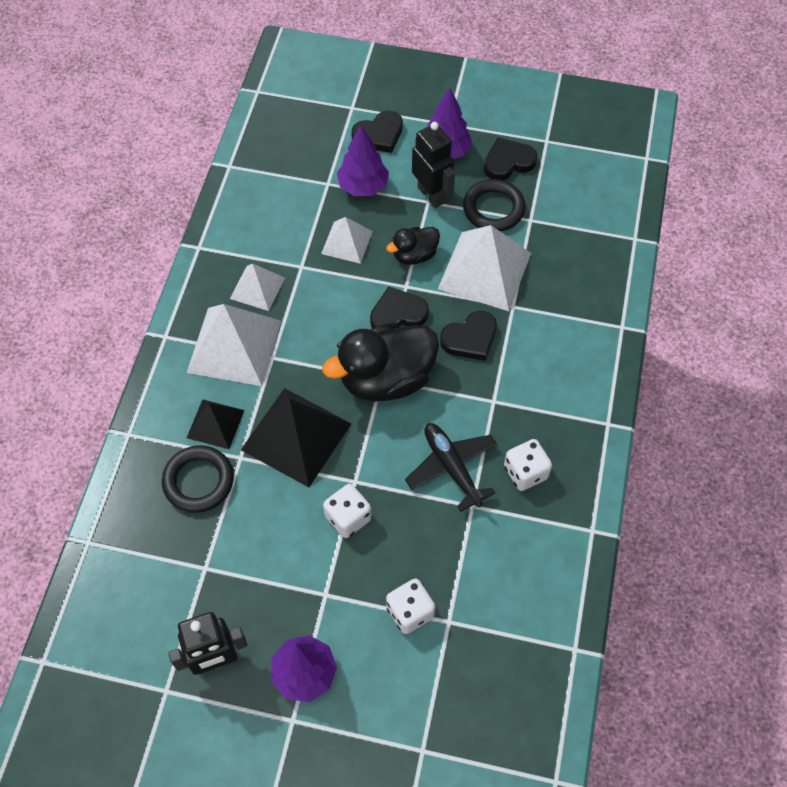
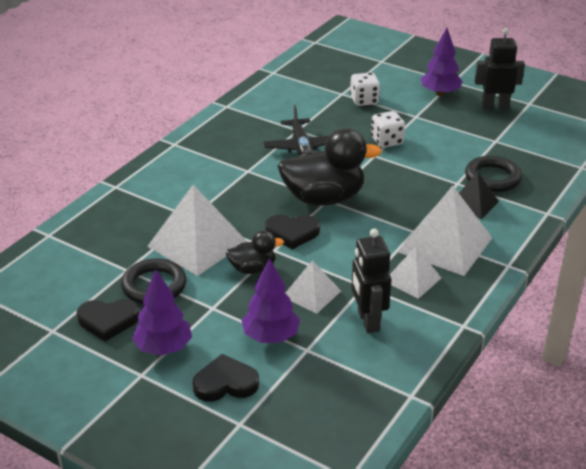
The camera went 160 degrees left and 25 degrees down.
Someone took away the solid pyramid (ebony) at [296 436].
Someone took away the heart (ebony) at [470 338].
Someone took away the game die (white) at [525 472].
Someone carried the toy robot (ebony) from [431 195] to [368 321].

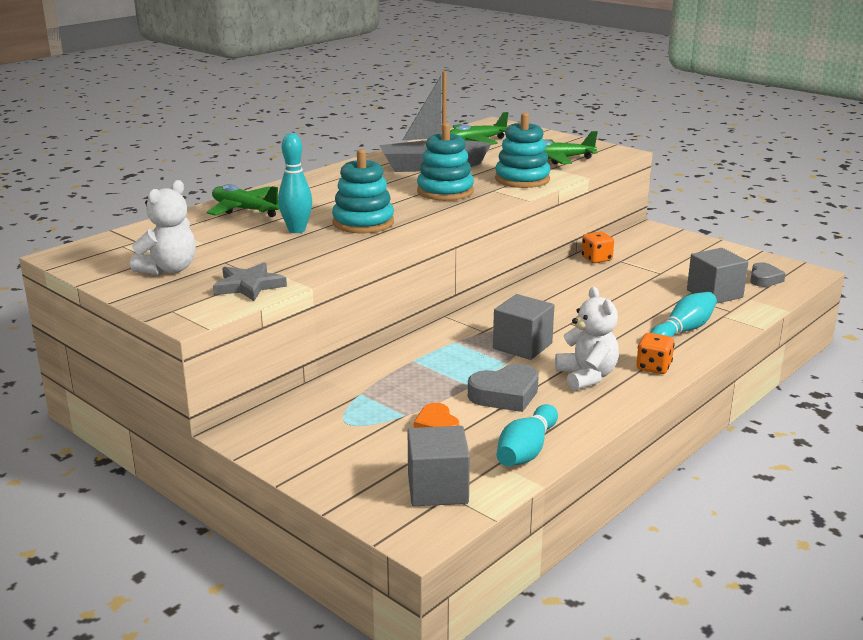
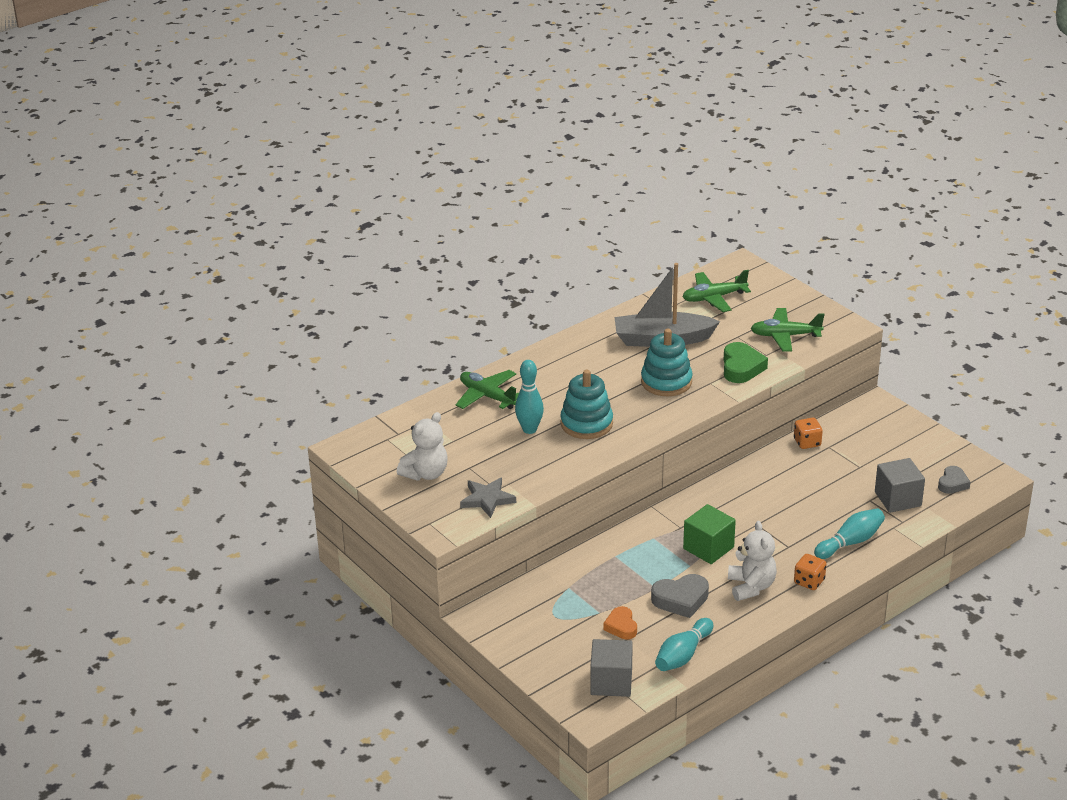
The camera went 10 degrees right and 10 degrees up.
Someone swapped the stacking rings (teal) at [522 179] for the heart (green) at [741 367].
Someone repainted the solid cube (gray) at [522 346], which became the solid cube (green) at [708 548].

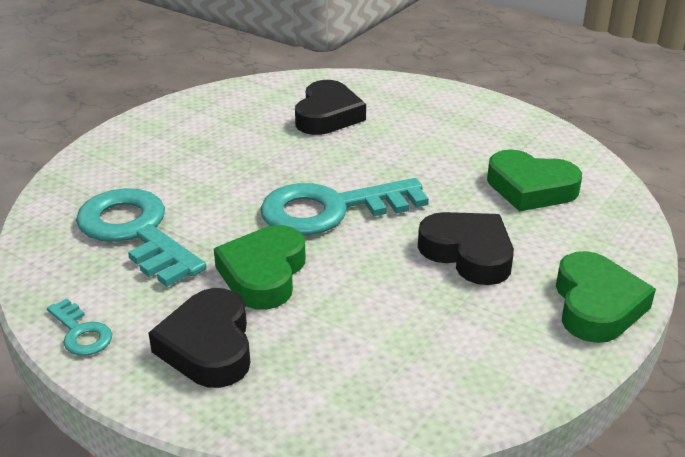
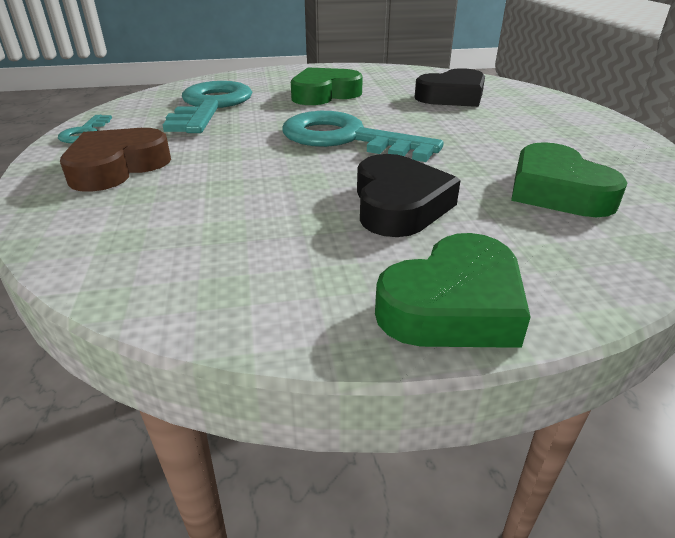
The camera went 45 degrees right and 0 degrees up.
Someone carried the heart (green) from [263 274] to [324 94].
Someone repainted the heart (ebony) at [208 346], which became the heart (brown) at [117 167].

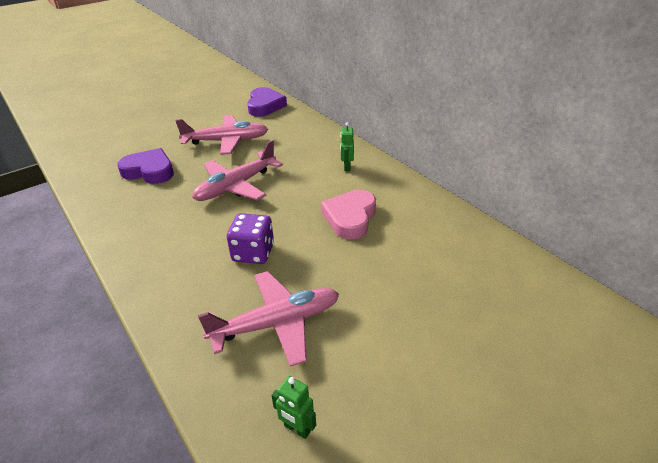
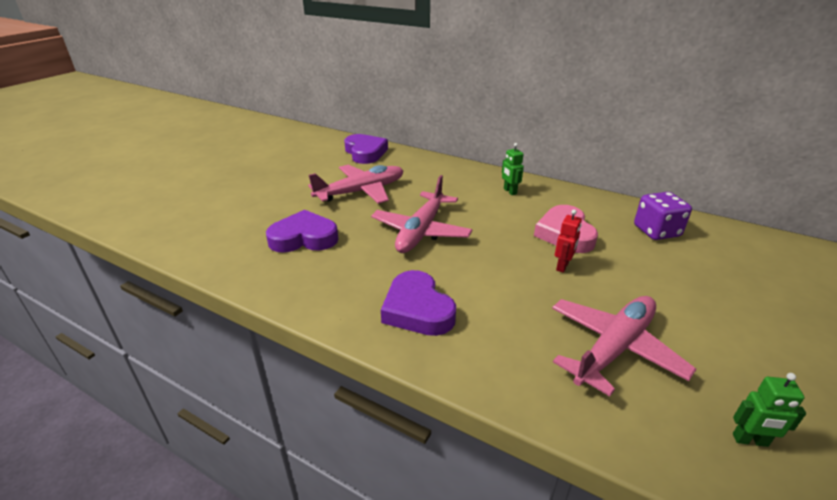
The camera went 25 degrees left and 5 degrees down.
Someone put down the heart (violet) at [417 309].
Someone put down the toy robot (scarlet) at [562 266].
Someone carried the game die (violet) from [253 253] to [656 231].

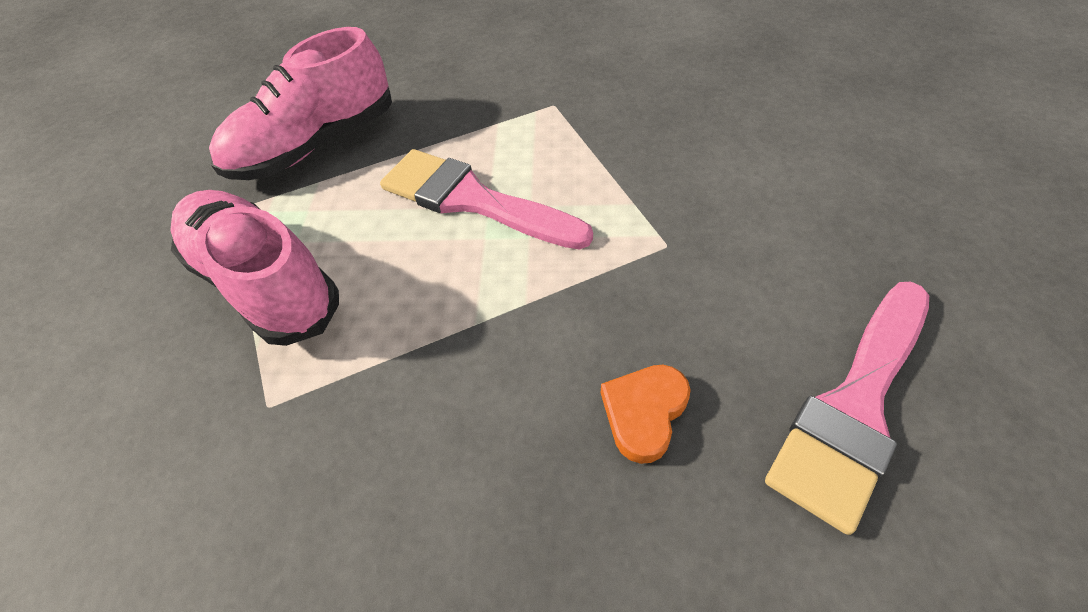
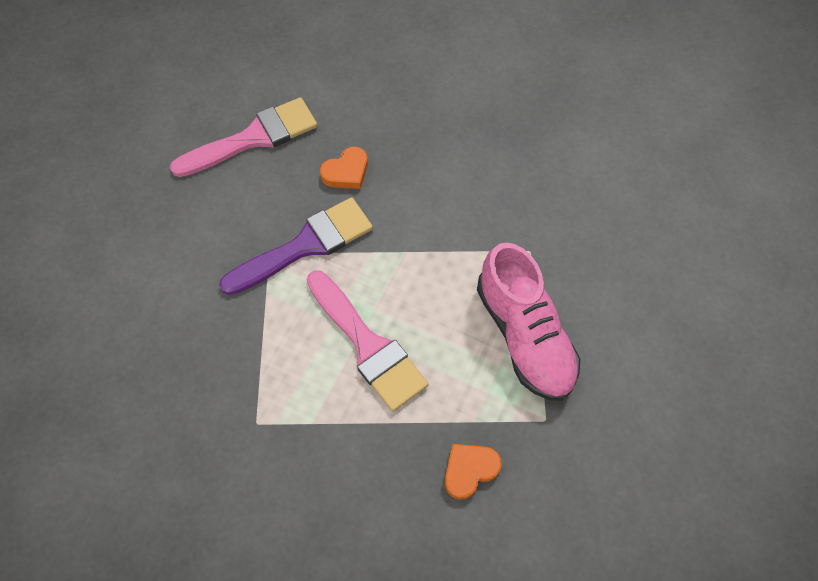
The camera went 160 degrees left and 10 degrees up.
Someone put down the paint brush (violet) at [305 245].
Someone swapped the shoe (rosy) at [315 145] for the heart (orange) at [469 470].

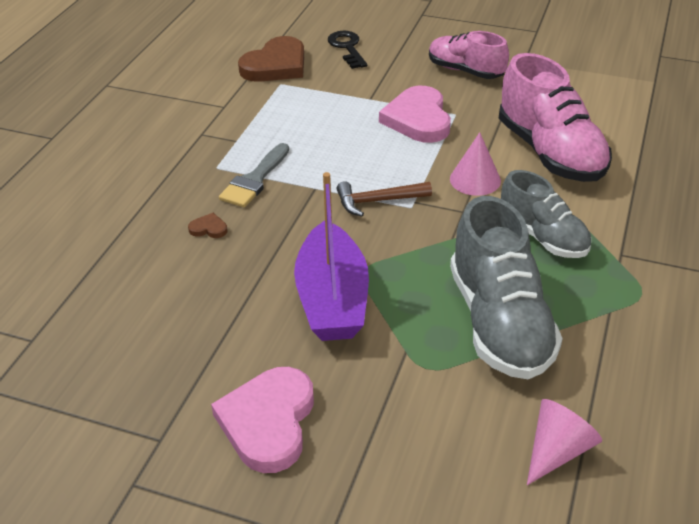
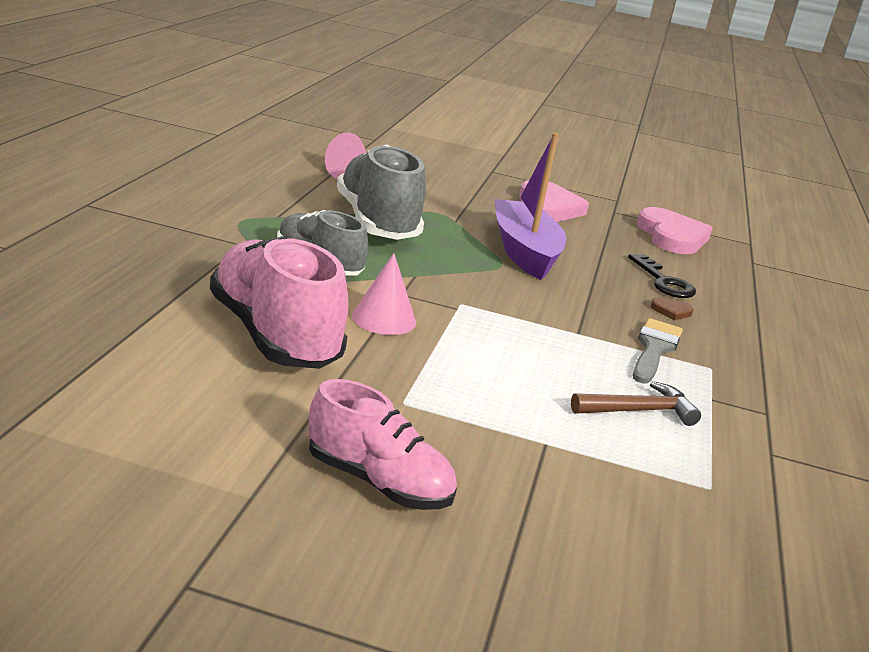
The camera went 170 degrees right and 15 degrees down.
Someone took away the heart (brown) at [276 65].
Someone carried the latchkey (ebony) from [347 47] to [664 282].
Someone carried the claw hammer (brown) from [378 201] to [638 411].
Someone carried the heart (rosy) from [418 119] to [672 236].

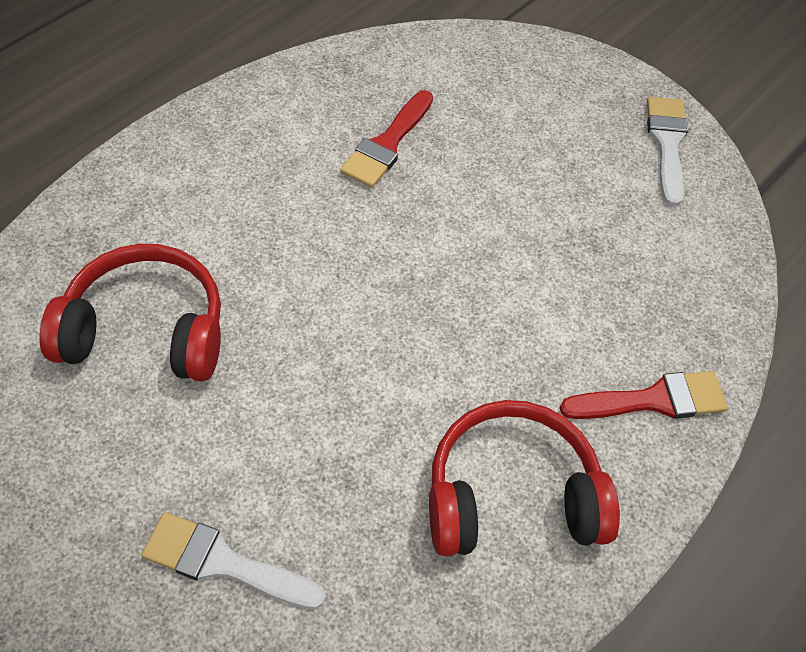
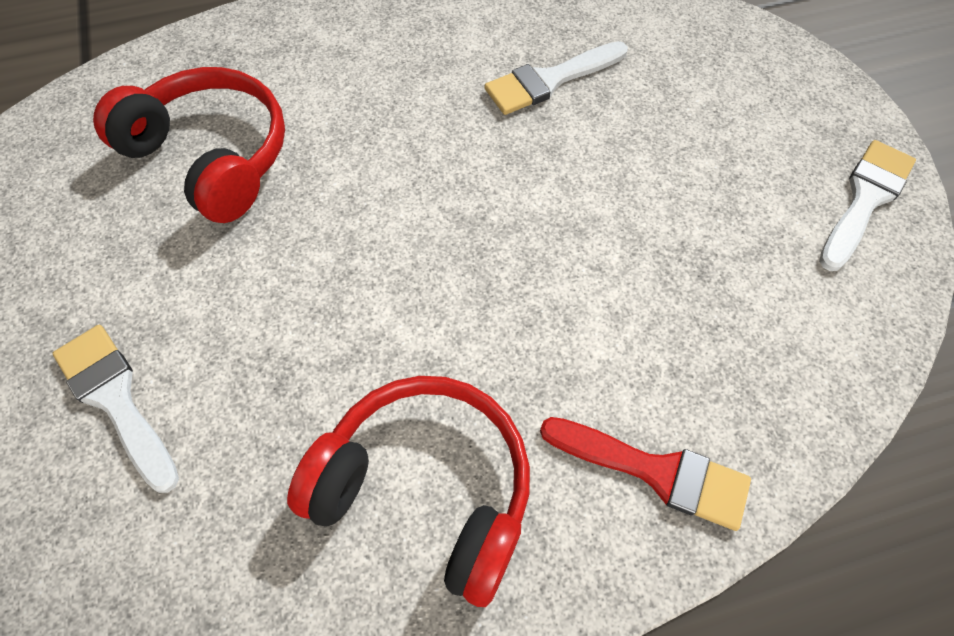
The camera went 35 degrees right and 5 degrees up.
Someone repainted the paint brush (scarlet) at [387 144], which became the paint brush (white) at [549 80].

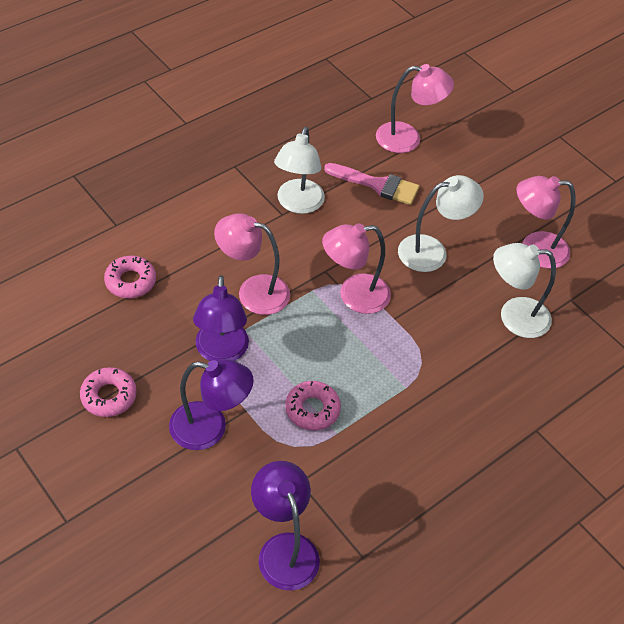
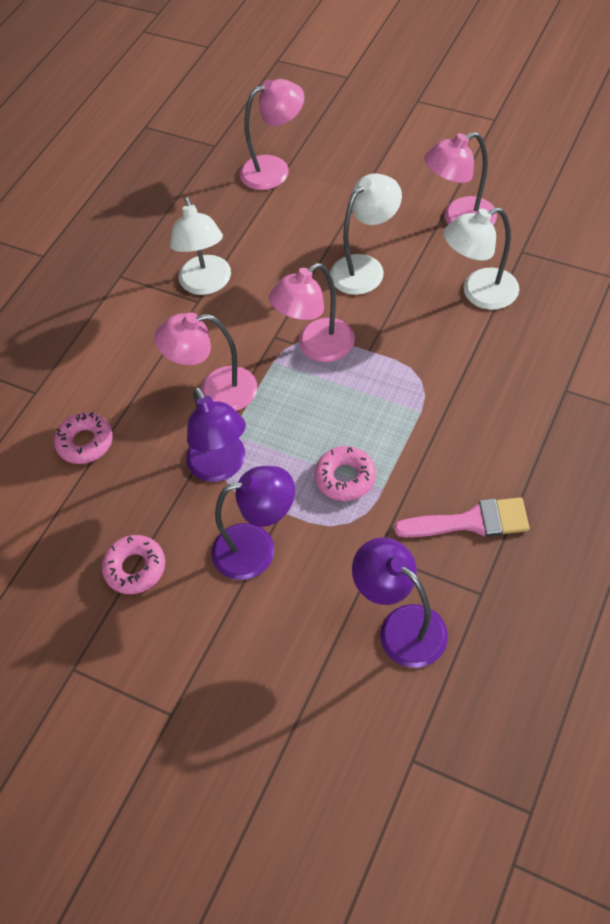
The camera went 15 degrees left and 5 degrees up.
Someone carried the paint brush (rosy) from [377 185] to [471 522].

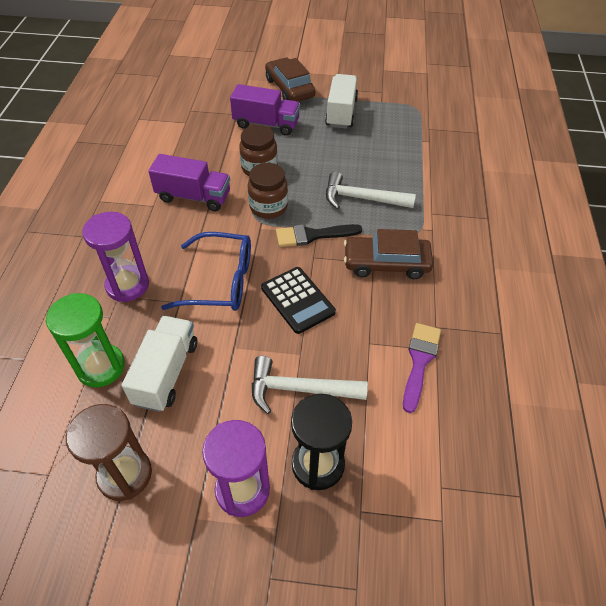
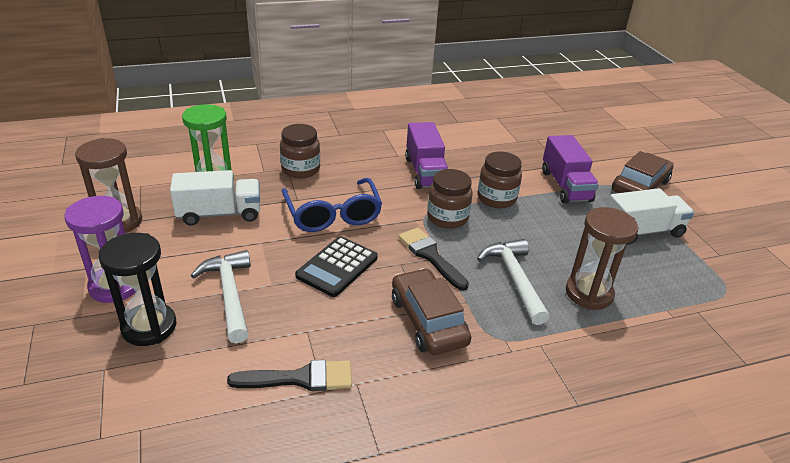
The camera went 65 degrees right and 15 degrees down.
Someone put down the hourglass (brown) at [589 293].
Someone swapped the hourglass (violet) at [127 285] for the jar (brown) at [300 169].
Someone repainted the paint brush (violet) at [419 361], which became the paint brush (ebony) at [300 378].

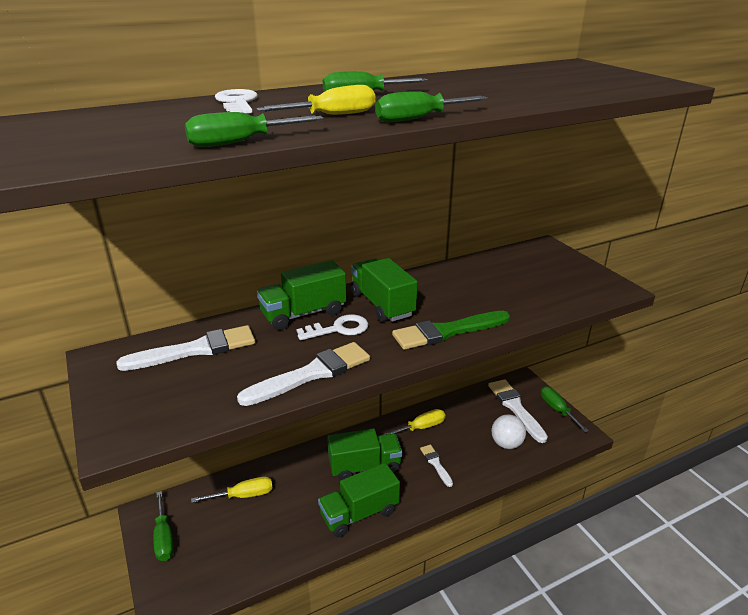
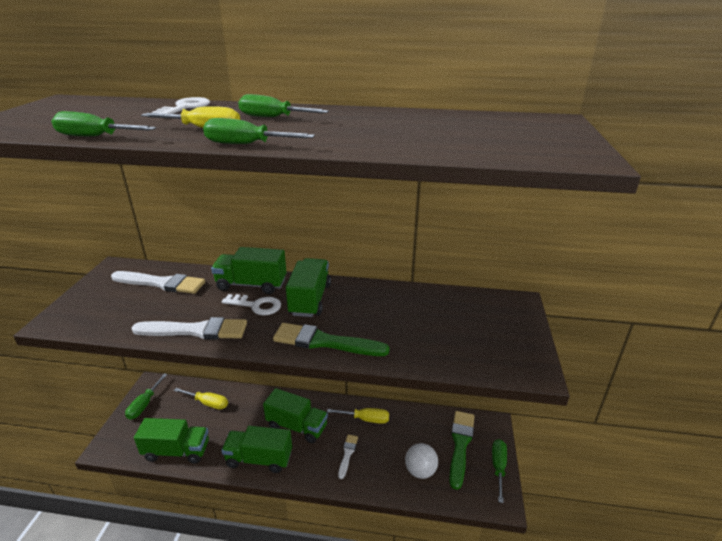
The camera went 35 degrees right and 0 degrees up.
Someone put down the lorry (green) at [177 451].
Someone repainted the paint brush (white) at [515 408], which became the paint brush (green) at [460 444].

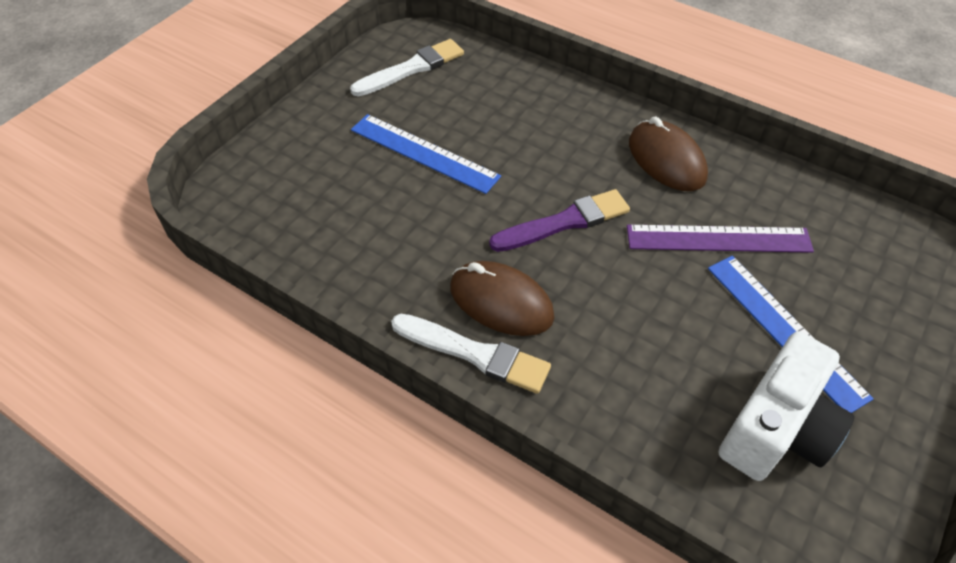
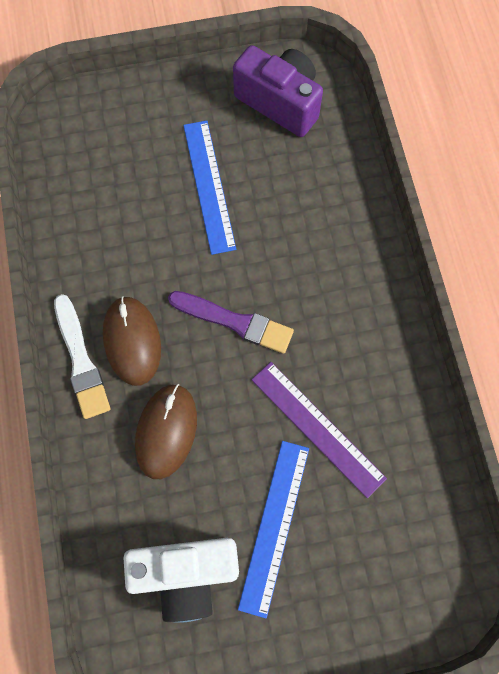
The camera went 45 degrees right and 20 degrees up.
Someone carried the computer mouse (brown) from [666 160] to [166 431].
Someone swapped the paint brush (white) at [411 68] for the photo camera (violet) at [280 102].

